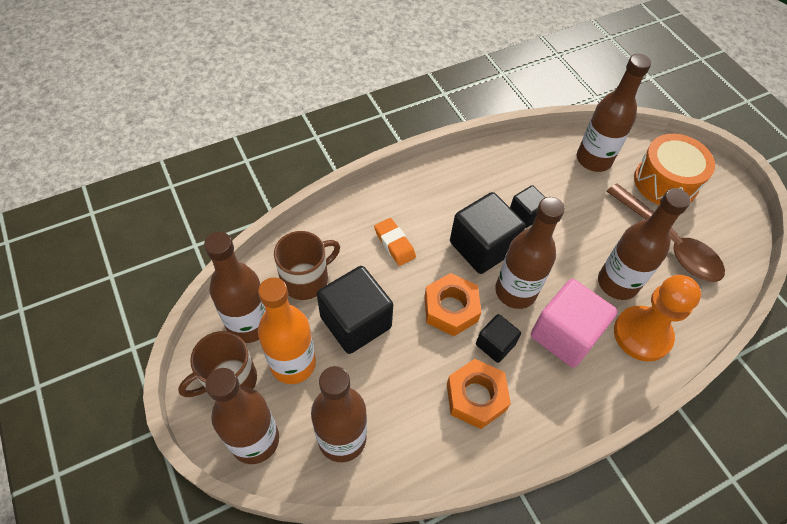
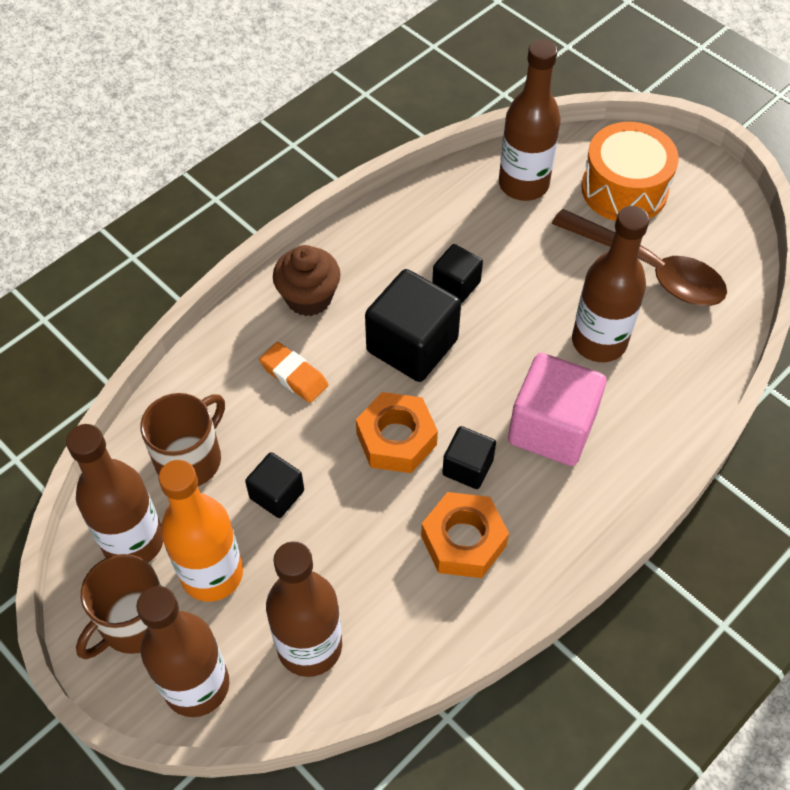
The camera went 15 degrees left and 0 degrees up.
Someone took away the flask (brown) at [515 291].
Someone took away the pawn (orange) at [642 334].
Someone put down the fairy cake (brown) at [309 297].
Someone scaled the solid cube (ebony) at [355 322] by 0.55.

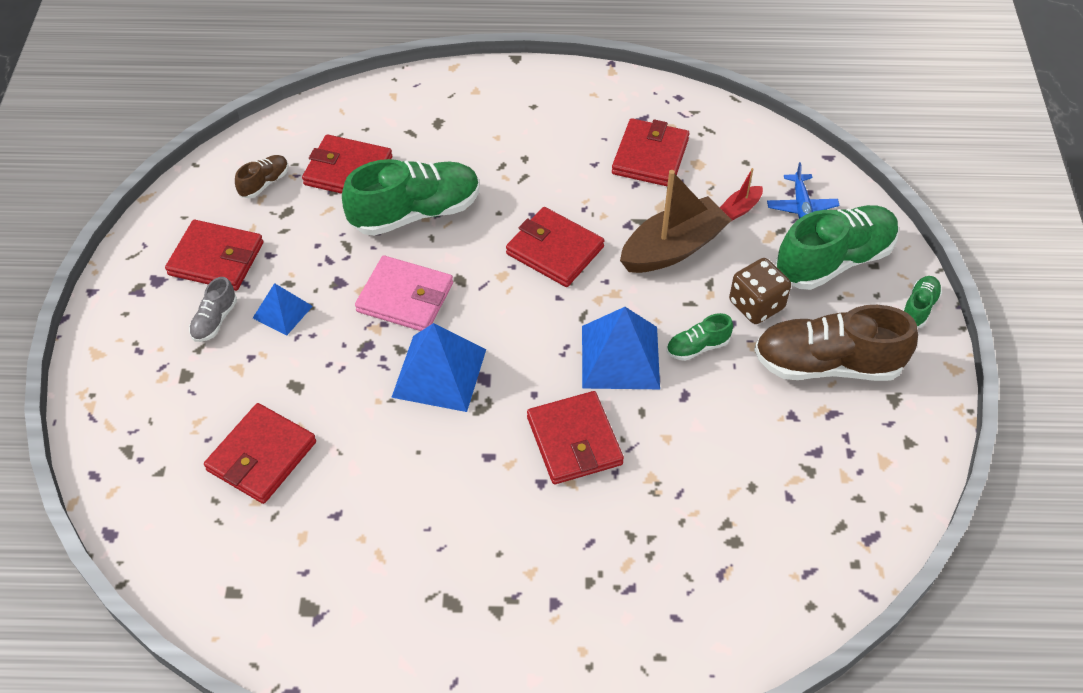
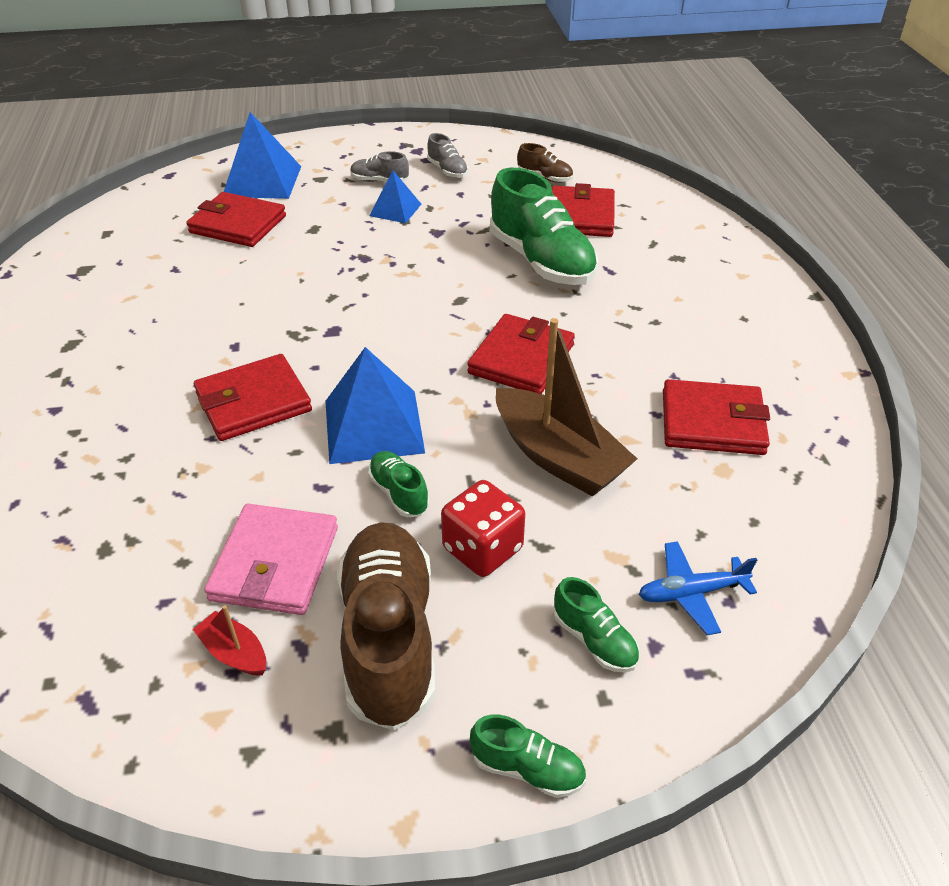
The camera went 80 degrees right and 10 degrees down.
Someone carried the card wallet (rosy) from [405 297] to [275 563].
Someone carried the solid pyramid (royal blue) from [439 373] to [262 181].
Someone carried the sailboat (scarlet) from [740 208] to [234 652].
Someone swapped the card wallet (scarlet) at [216 259] for the shoe (gray) at [447 171].
Someone repainted the game die (brown) at [756 305], which became the game die (scarlet) at [482 549].
Someone scaled the shoe (green) at [834 261] by 0.46.

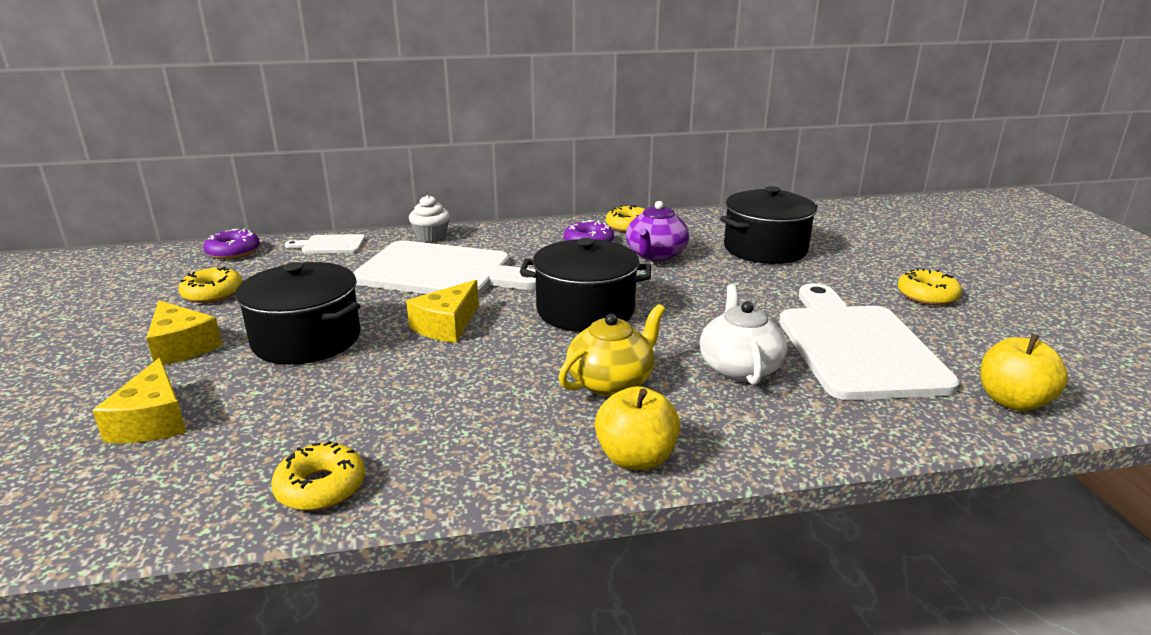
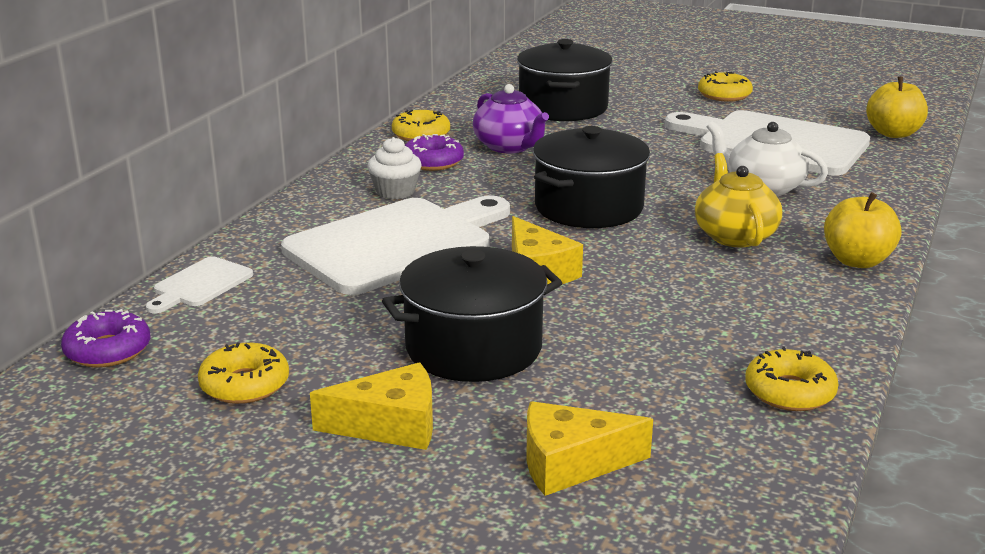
The camera went 55 degrees left and 0 degrees up.
Someone carried the fairy cake (white) from [431 237] to [395 191].
Someone rotated the piece of cheese (bright yellow) at [153 421] by 150 degrees clockwise.

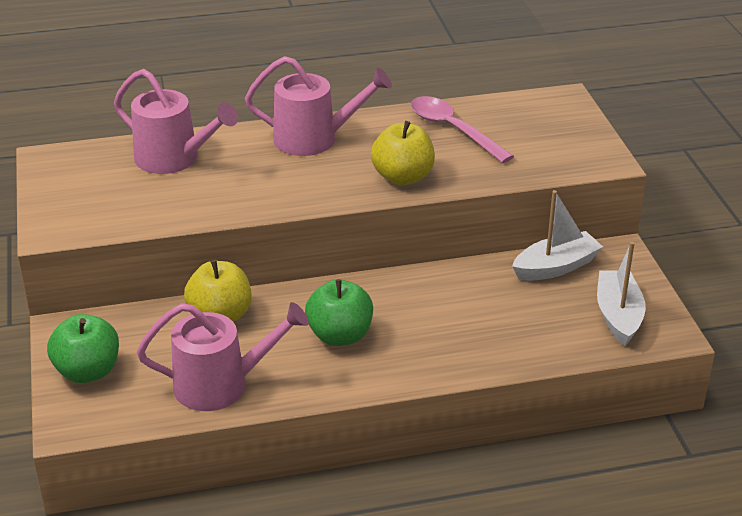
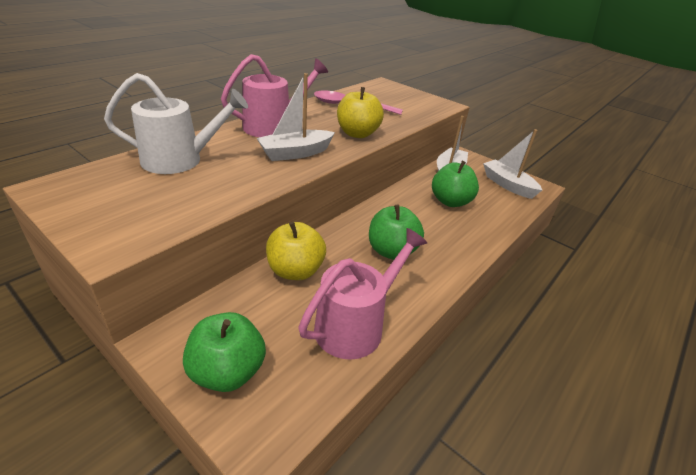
The camera went 40 degrees left and 0 degrees up.
Someone put down the sailboat (white) at [295 153].
Someone put down the apple fruit (green) at [450 201].
Someone repainted the watering pot (rosy) at [174 159], which became the watering pot (white) at [180 160].

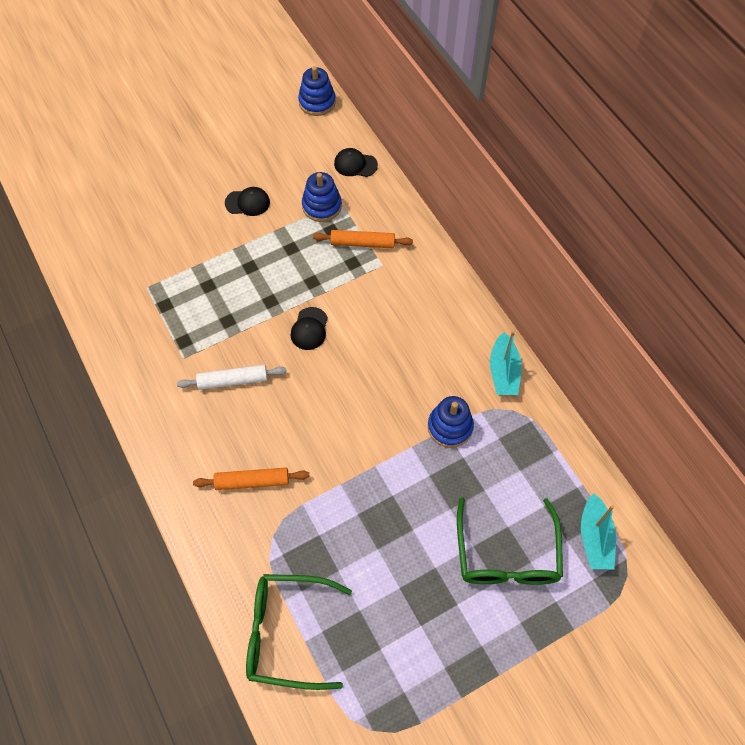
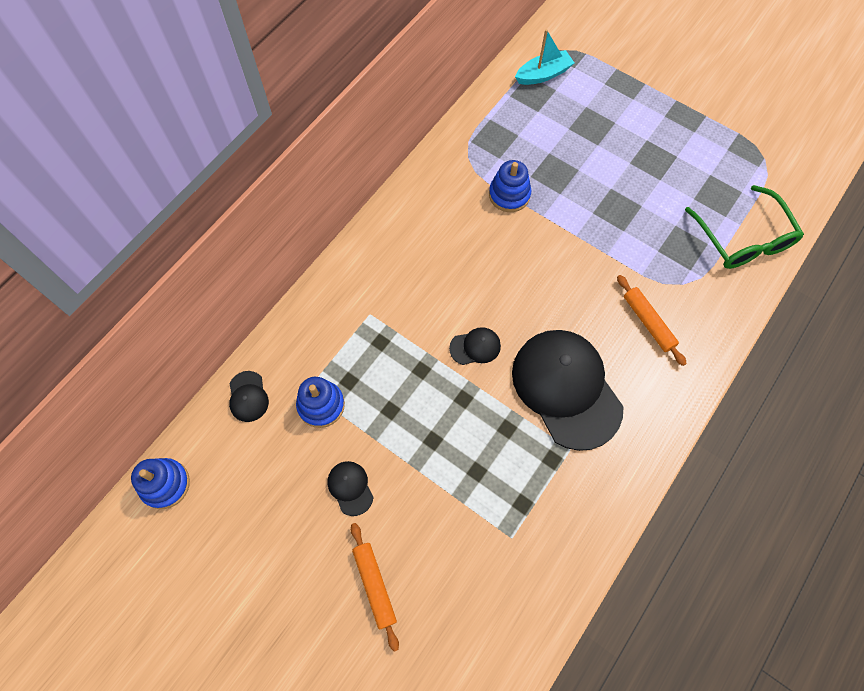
The camera went 115 degrees left and 5 degrees up.
Someone took away the glasses (green) at [507 554].
Someone took away the sailboat (teal) at [503 372].
Someone carried the pastry roller (orange) from [362 243] to [374 585].
Someone swapped the pastry roller (white) at [233 380] for the baseball cap (ebony) at [566 389].

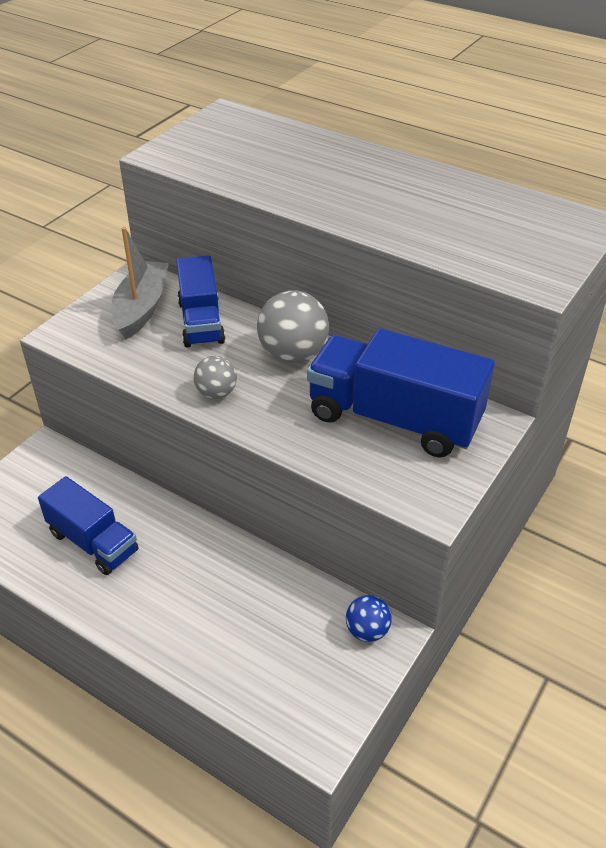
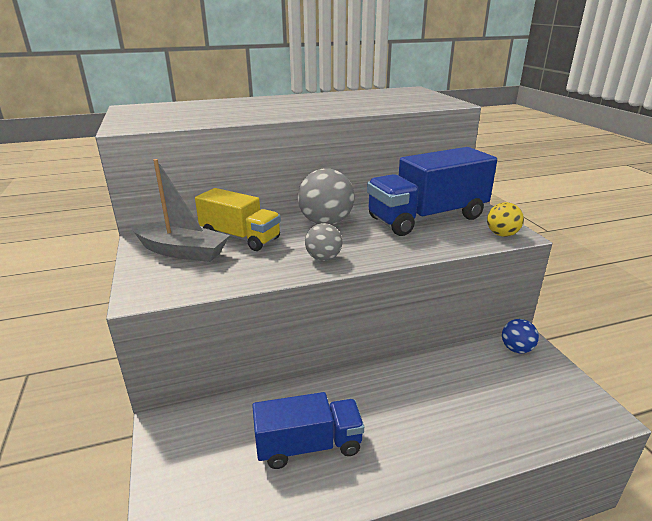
The camera went 50 degrees left and 15 degrees down.
Someone put down the sphere (bright yellow) at [502 235].
Someone repainted the lorry (royal blue) at [201 322], which became the lorry (bright yellow) at [240 237].
Someone rotated the sailboat (gray) at [141 308] by 150 degrees clockwise.

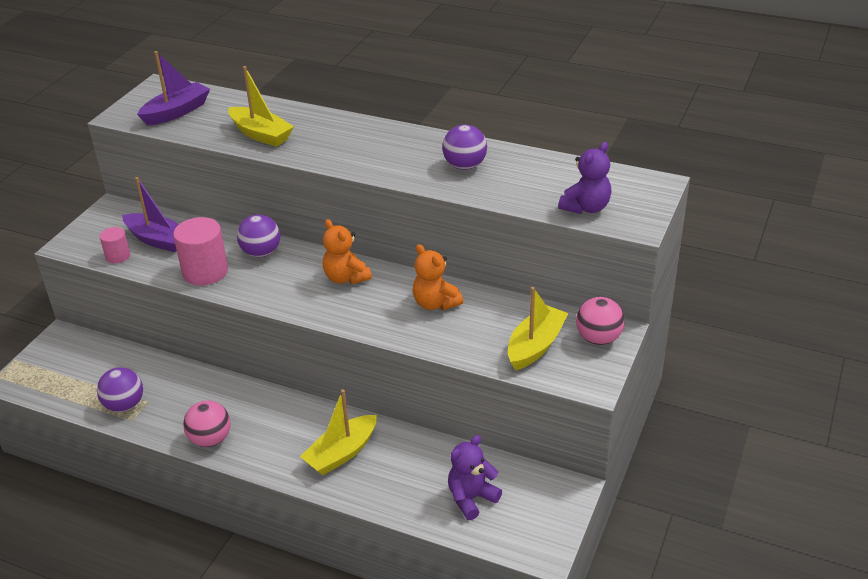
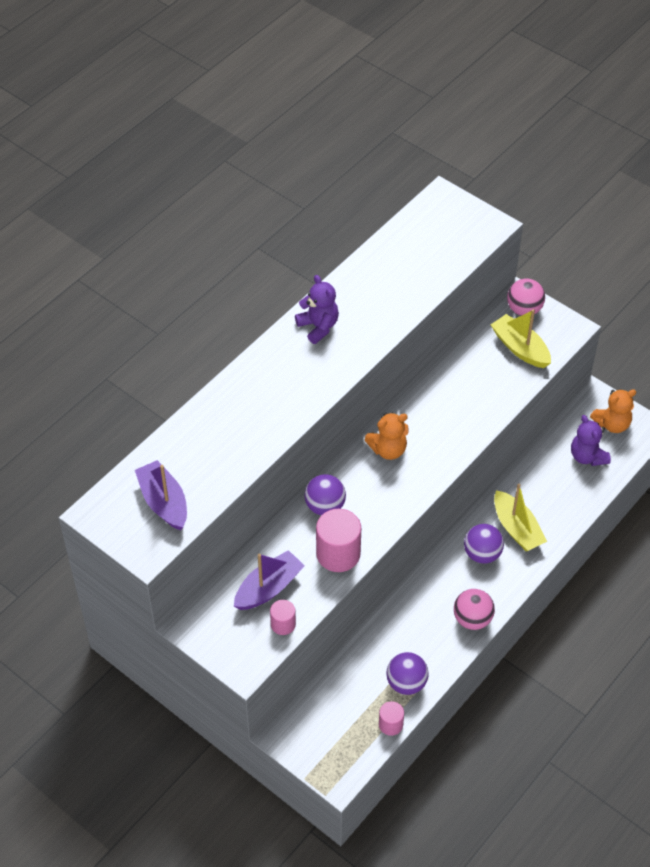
The camera went 75 degrees left and 15 degrees up.
Someone took away the sailboat (bright yellow) at [261 134].
Someone put down the cylinder shape (rosy) at [390 724].
Someone carried the teddy (orange) from [435 303] to [612 424].
Someone carried the sphere (violet) from [465 166] to [482 554].
Someone carried the teddy (violet) from [586 207] to [318 327].

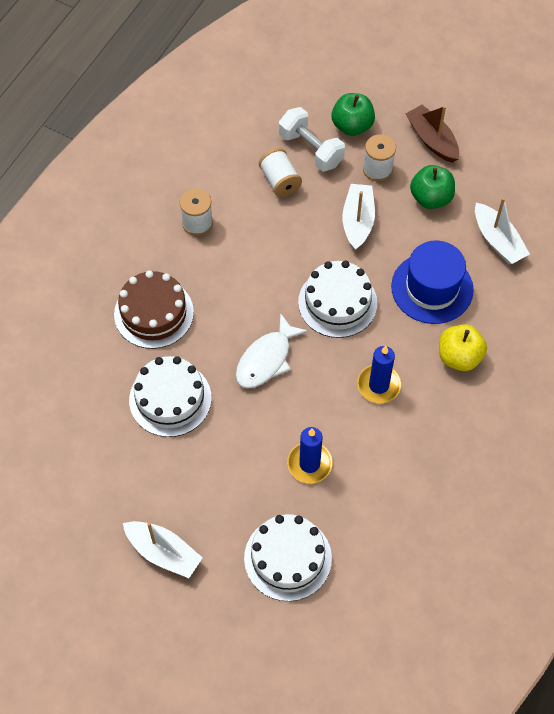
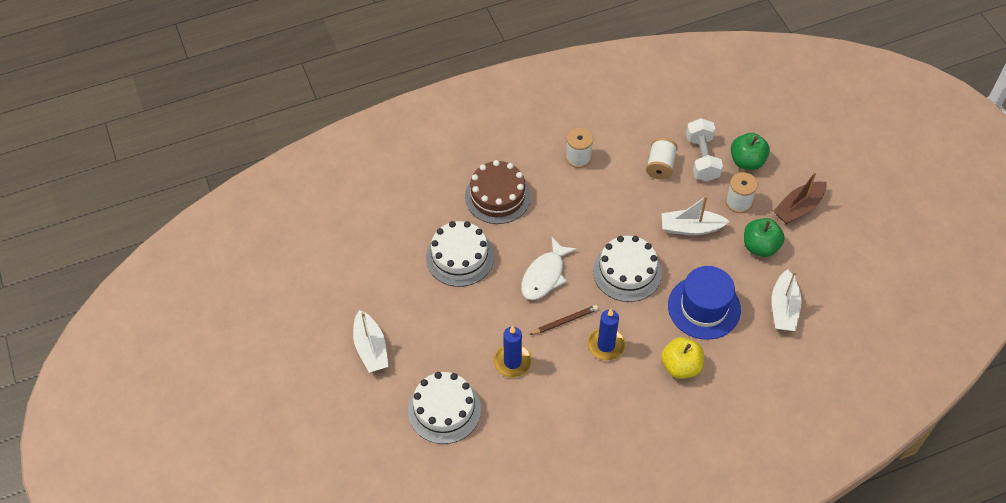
The camera went 40 degrees right and 5 degrees down.
Someone put down the pencil (brown) at [565 321].
Someone rotated the toy fish (white) at [266 359] by 45 degrees counterclockwise.
Someone rotated the sailboat (white) at [357 221] by 135 degrees counterclockwise.
Someone rotated the sailboat (brown) at [432 140] by 135 degrees counterclockwise.

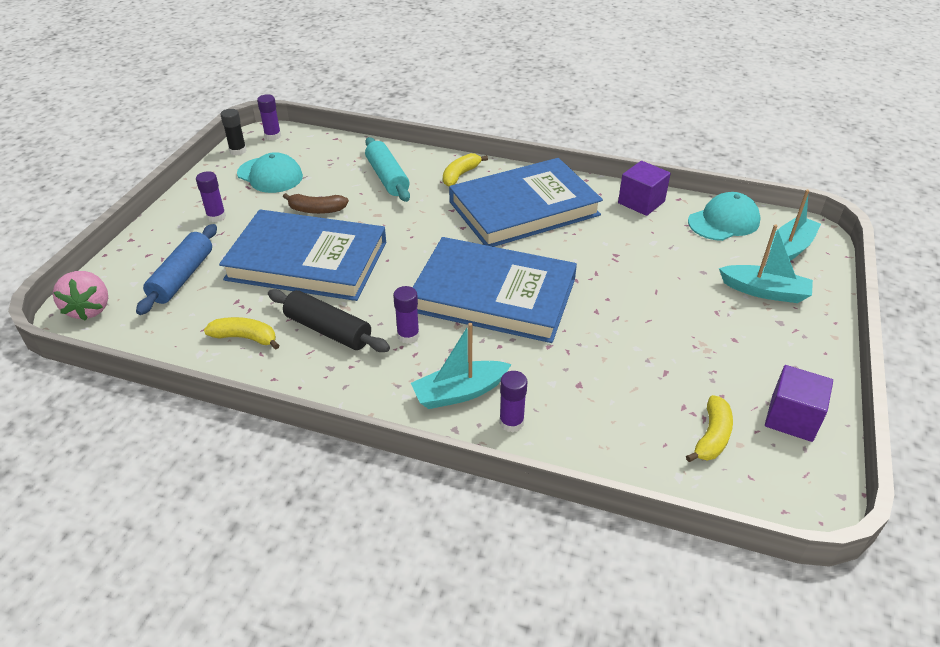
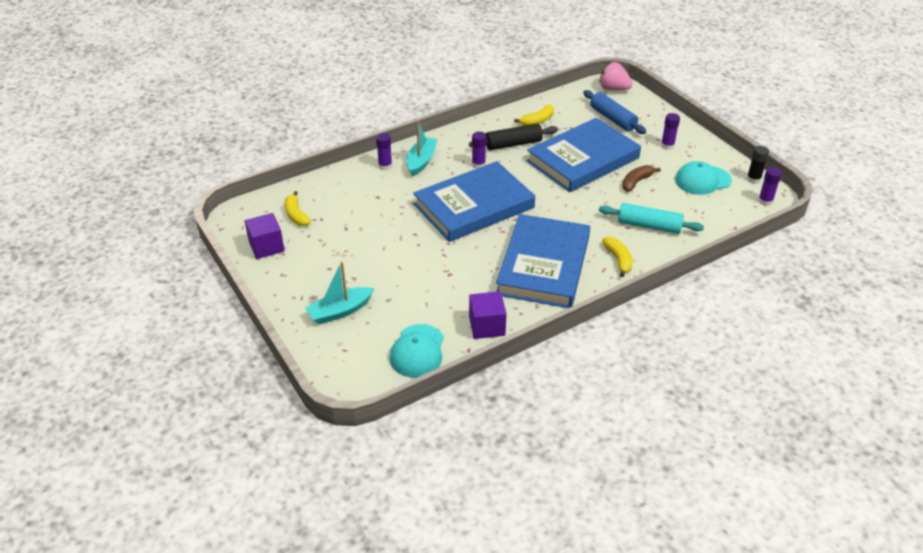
The camera went 130 degrees right and 0 degrees up.
Someone took away the sailboat (teal) at [789 249].

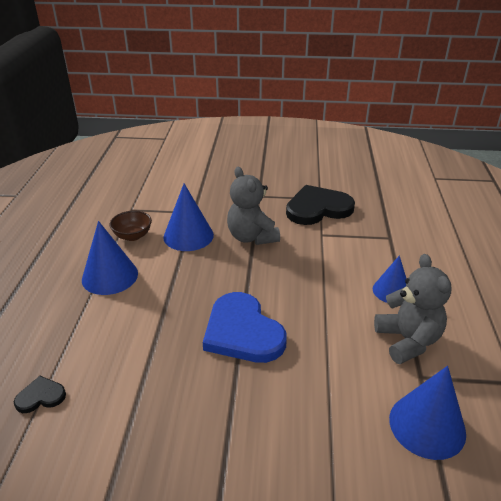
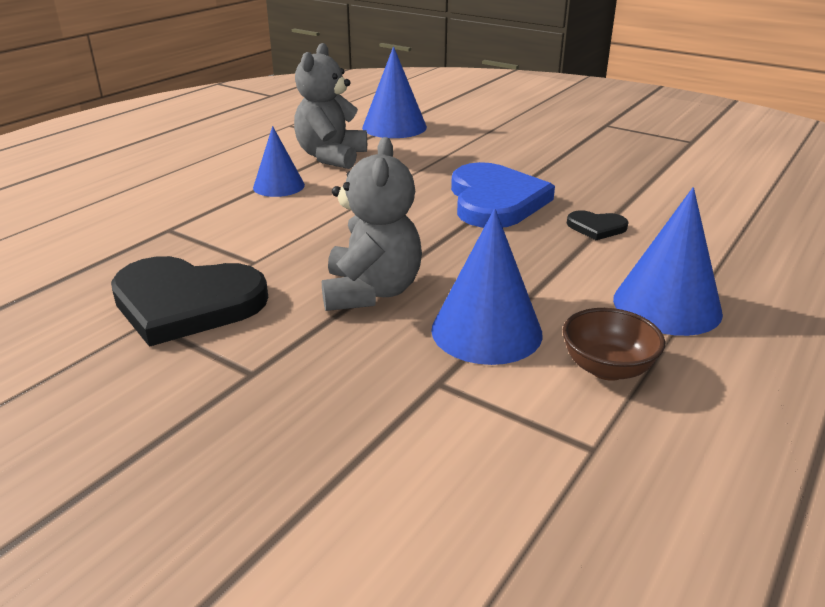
The camera went 150 degrees left and 5 degrees down.
Someone carried the heart (ebony) from [41 396] to [596 227].

